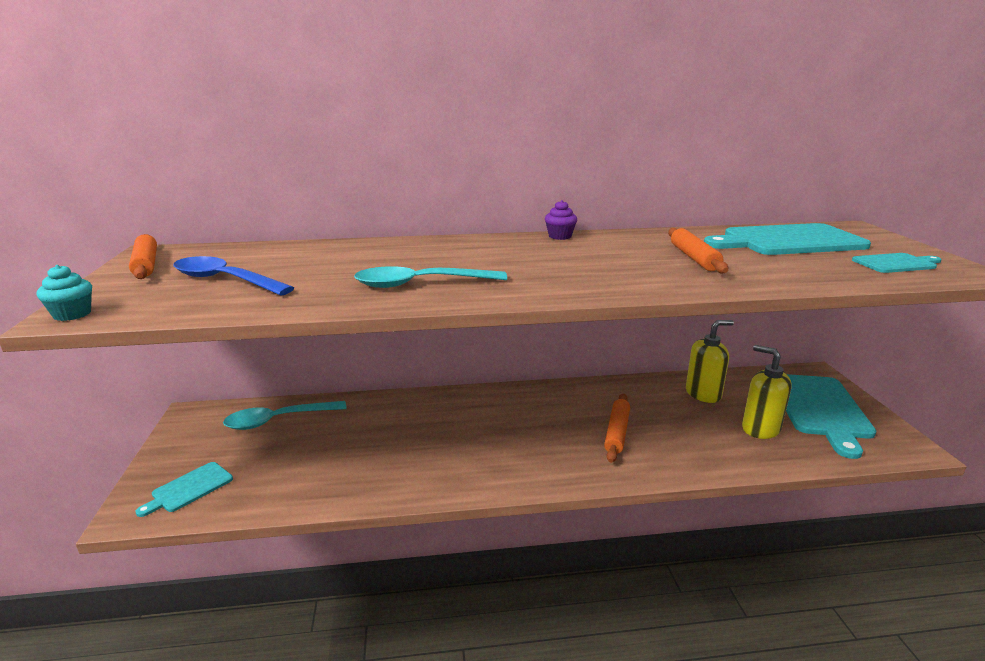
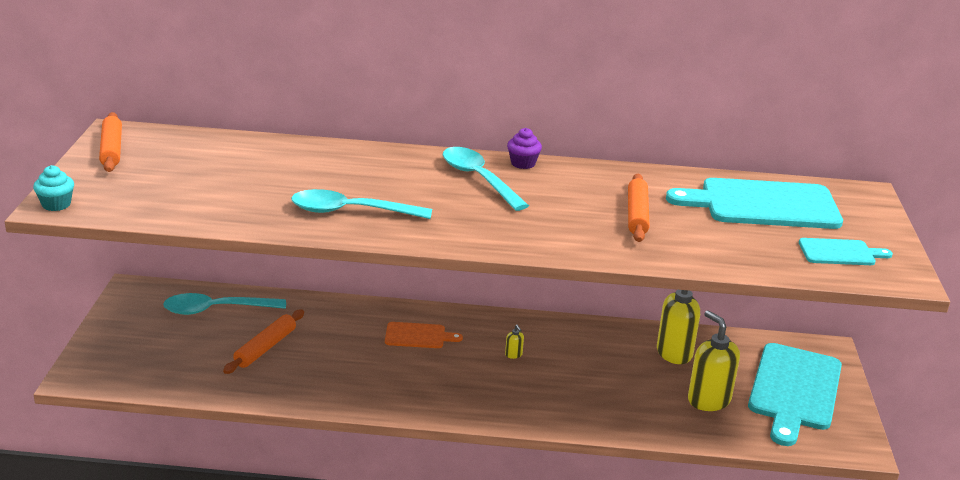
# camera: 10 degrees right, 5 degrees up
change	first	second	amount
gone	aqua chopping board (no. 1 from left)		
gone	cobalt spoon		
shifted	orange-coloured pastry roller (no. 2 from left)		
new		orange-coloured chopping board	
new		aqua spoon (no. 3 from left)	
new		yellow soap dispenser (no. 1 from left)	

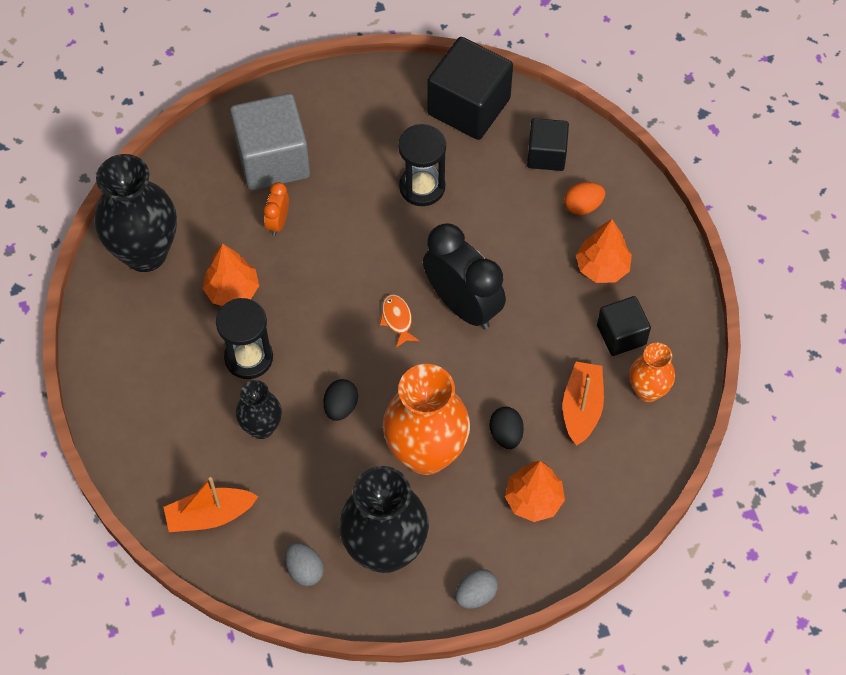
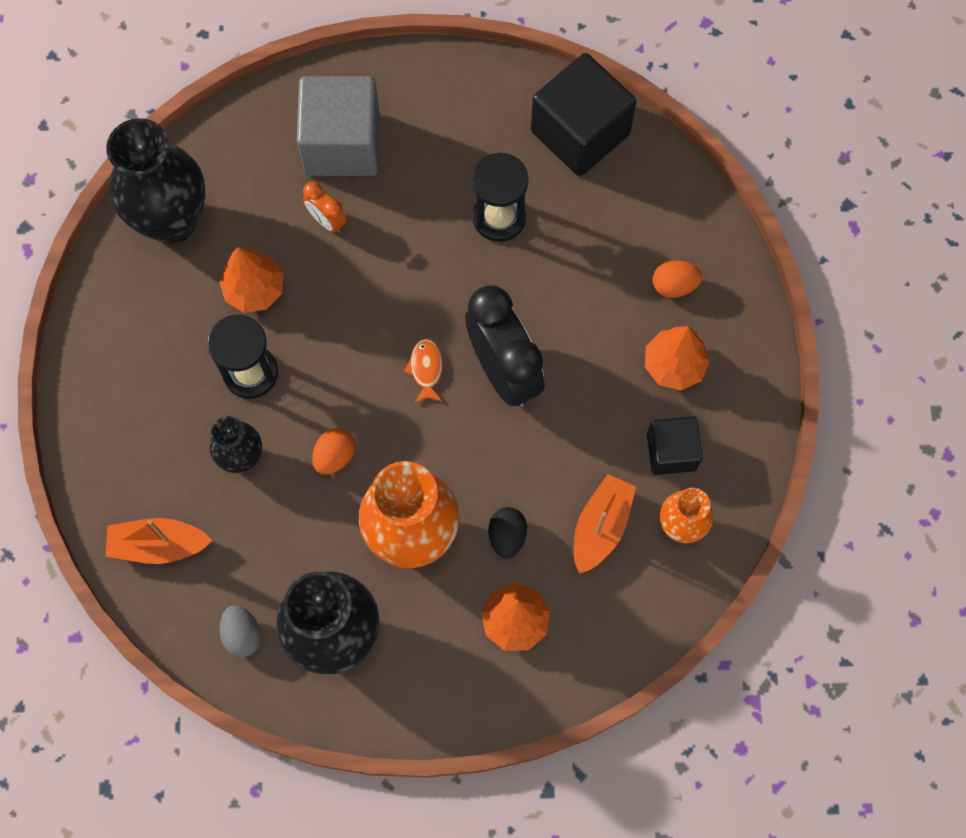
# camera: 15 degrees right, 10 degrees up
change	first	second	amount
rotated	orange-coloured alarm clock		75 degrees counterclockwise
repainted	black toy egg (no. 1 from left)	orange-coloured toy egg (no. 1 from left)	
gone	gray toy egg (no. 2 from left)		
gone	black cube (no. 2 from left)		

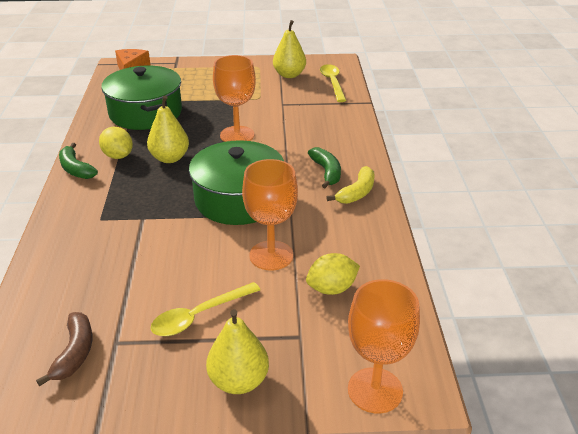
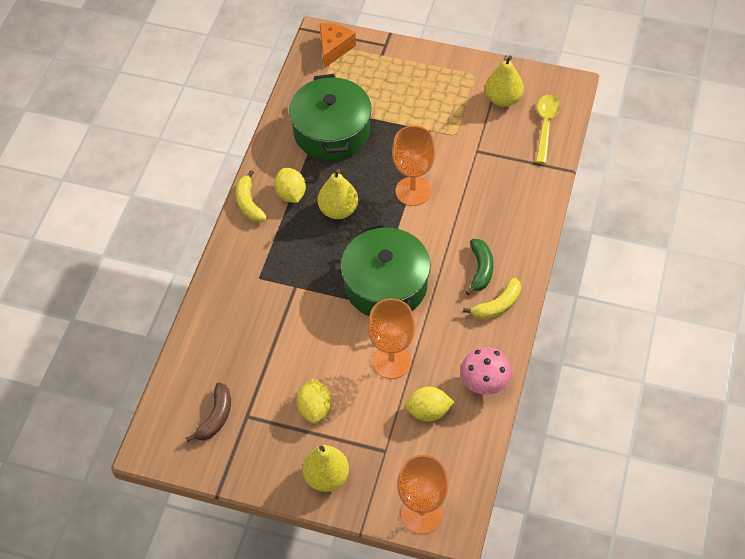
# camera: 20 degrees right, 20 degrees up
change	first	second	amount
repainted	emerald toy banana (no. 1 from left)	yellow toy banana (no. 1 from left)	
swapped	yellow spoon (no. 1 from left)	yellow citrus fruit (no. 2 from left)	
new		rose-pink fungus	

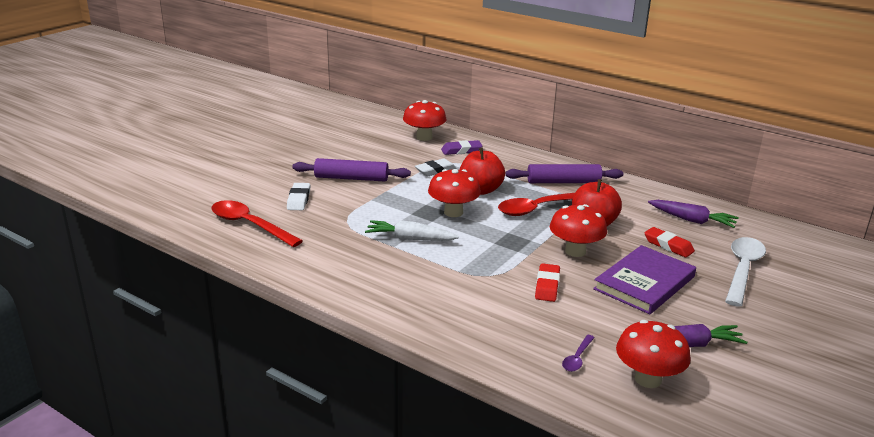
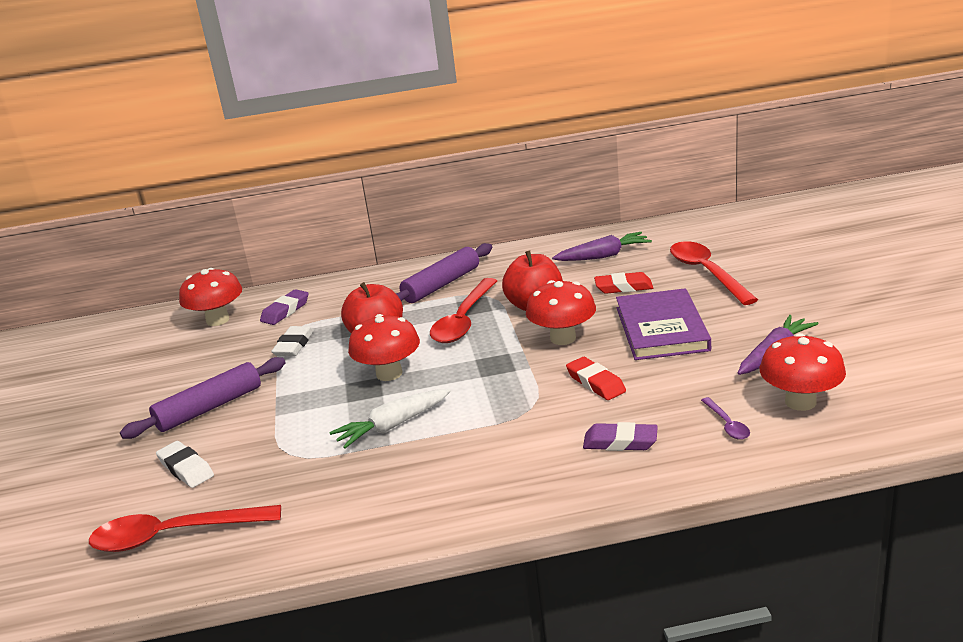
# camera: 40 degrees left, 0 degrees up
change	first	second	amount
repainted	snow-white spoon	scarlet spoon (no. 3 from left)	
new		purple eraser (no. 2 from left)	

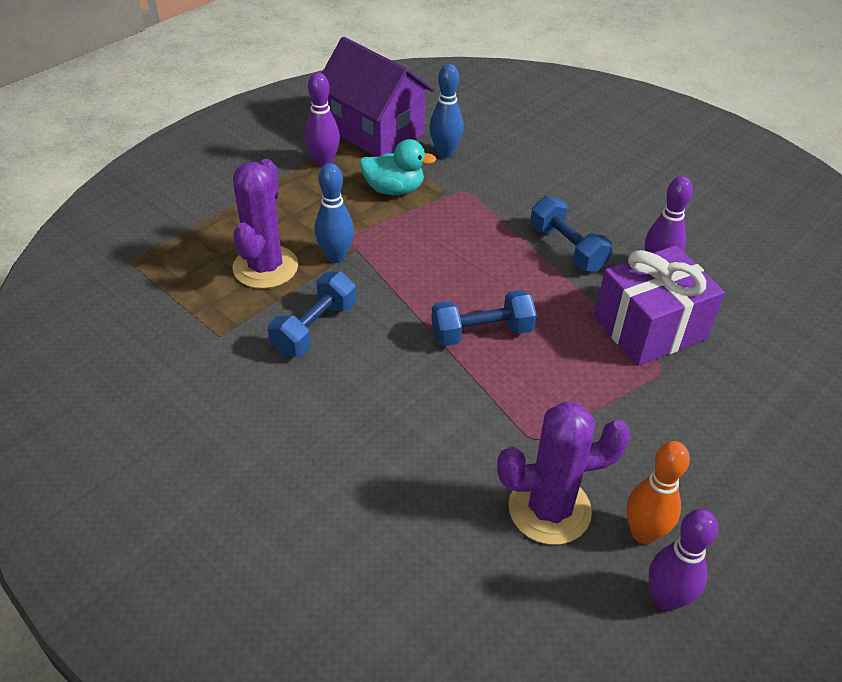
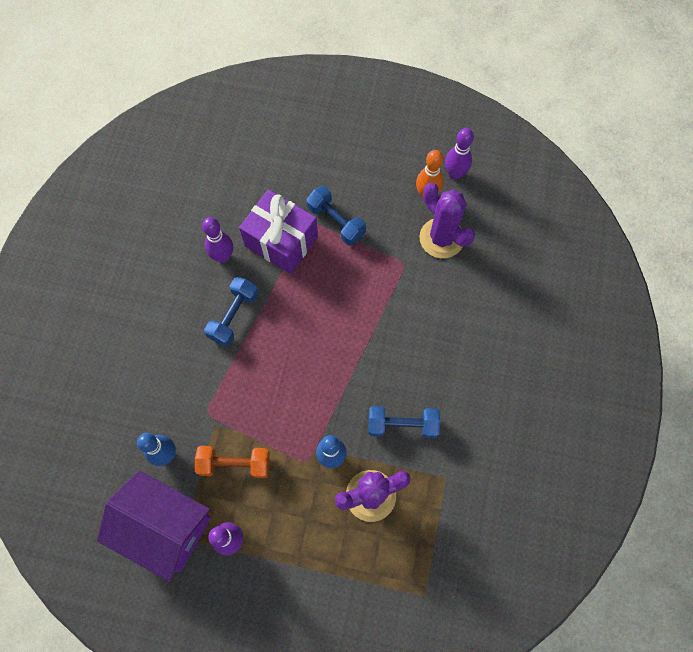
# camera: 120 degrees left, 25 degrees up
change	first	second	amount
rotated	purple toy house		75 degrees counterclockwise
swapped	aqua duck	orange-coloured hand weight	
shifted	cobalt hand weight (no. 2 from left)		

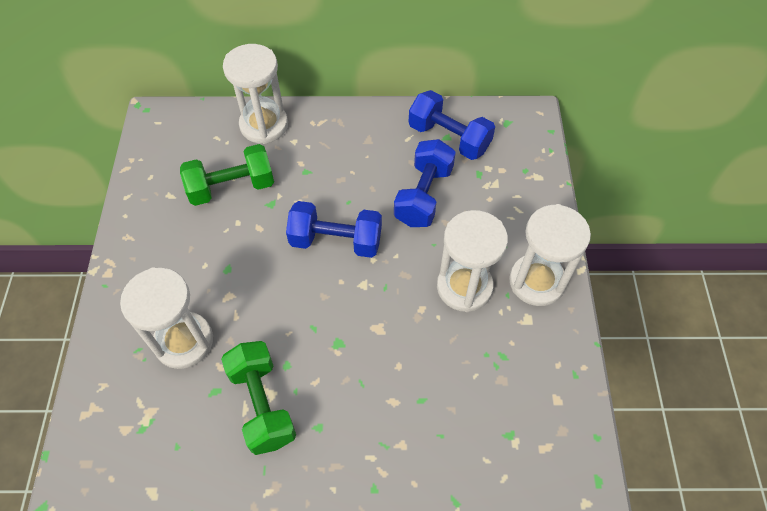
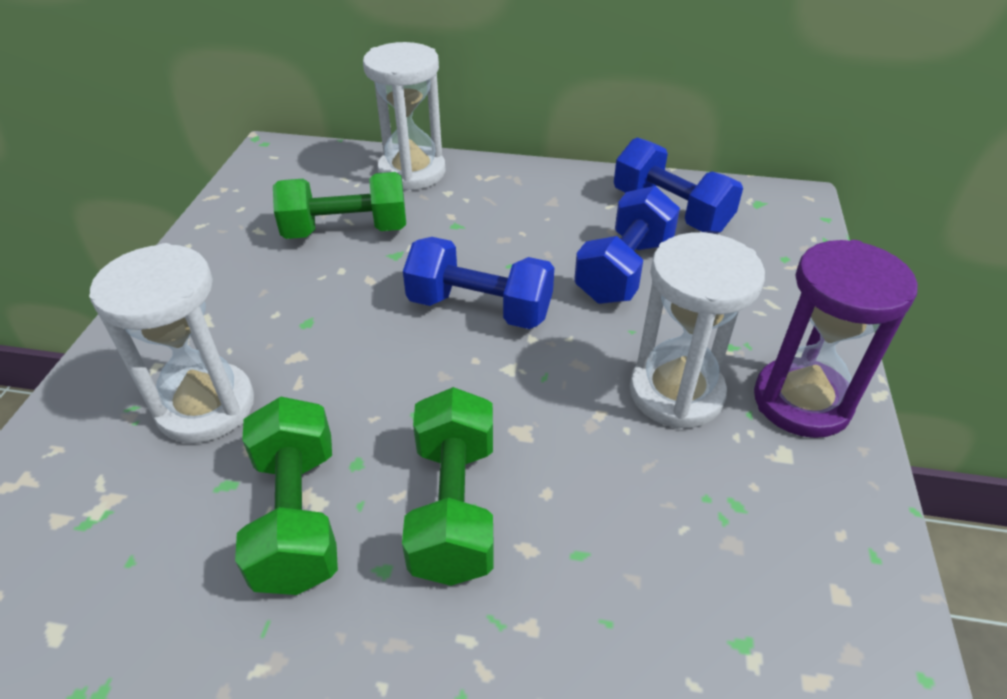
# camera: 10 degrees right, 15 degrees down
change	first	second	amount
repainted	snow-white hourglass (no. 4 from left)	purple hourglass	
new		emerald hand weight (no. 3 from left)	

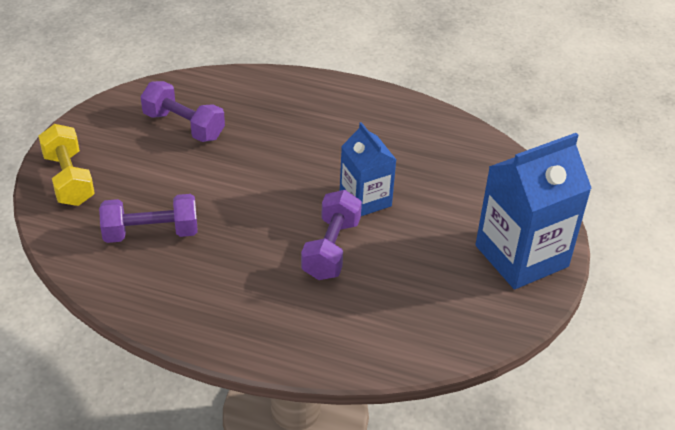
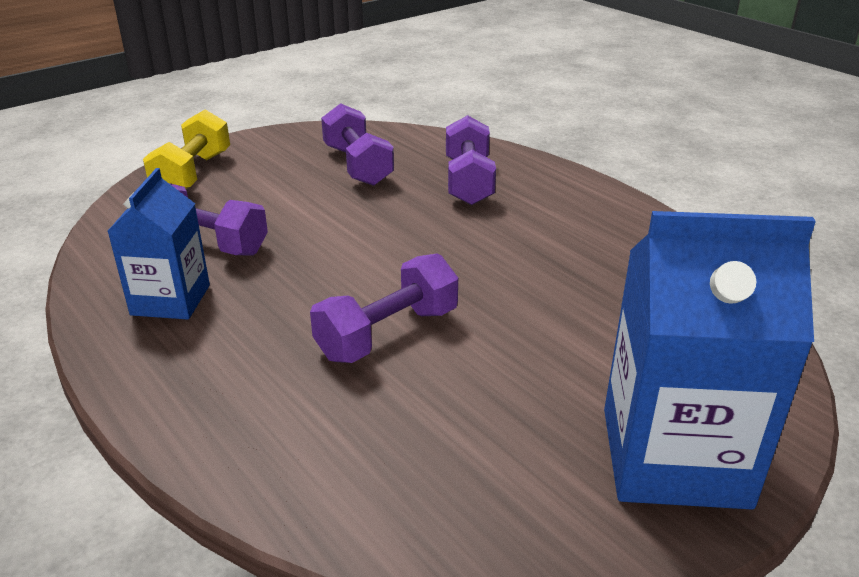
# camera: 35 degrees right, 10 degrees down
change	first	second	amount
shifted	cobalt juice carton (no. 1 from left)		
new		purple hand weight (no. 4 from left)	

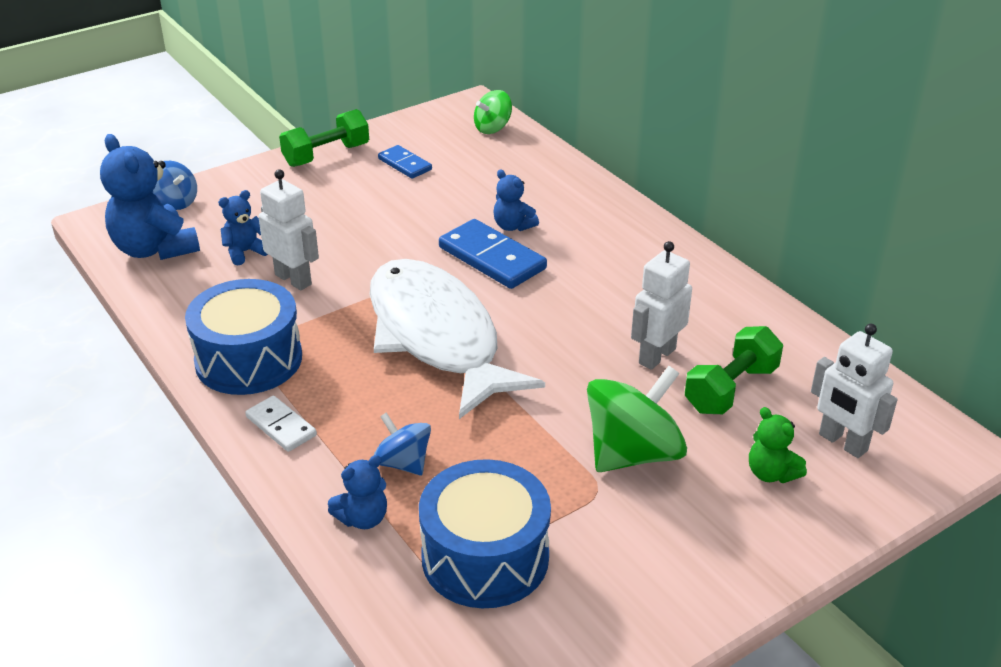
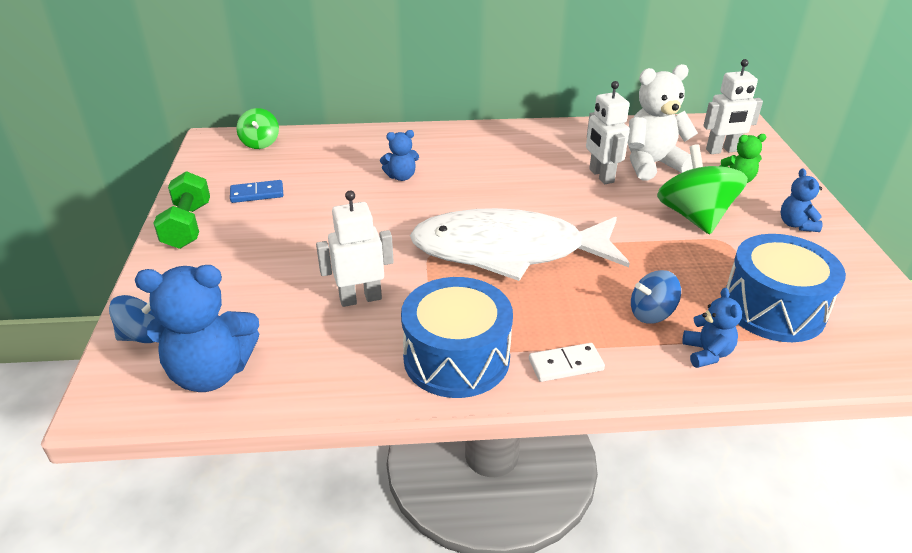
# camera: 60 degrees left, 0 degrees up
change	first	second	amount
shifted	cobalt teddy (no. 2 from left in the first image)	cobalt teddy (no. 4 from left)	
gone	cobalt domino (no. 2 from left)		
swapped	emerald hand weight (no. 2 from left)	snow-white teddy	

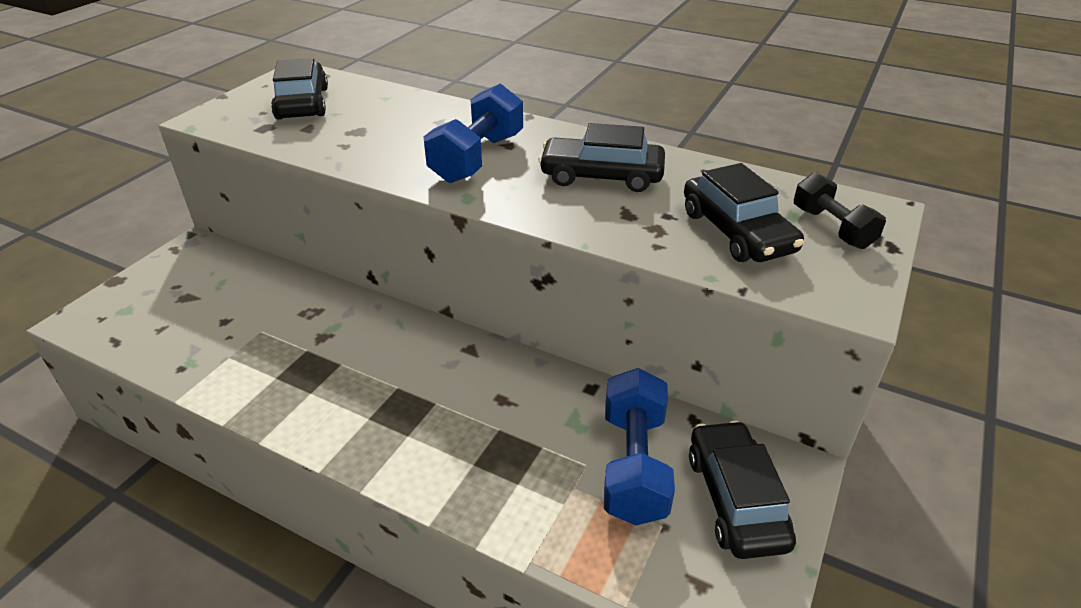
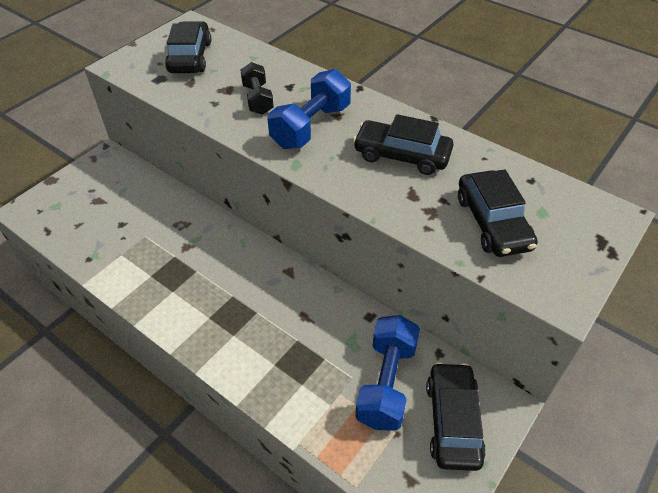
# camera: 10 degrees right, 10 degrees up
change	first	second	amount
shifted	black hand weight		

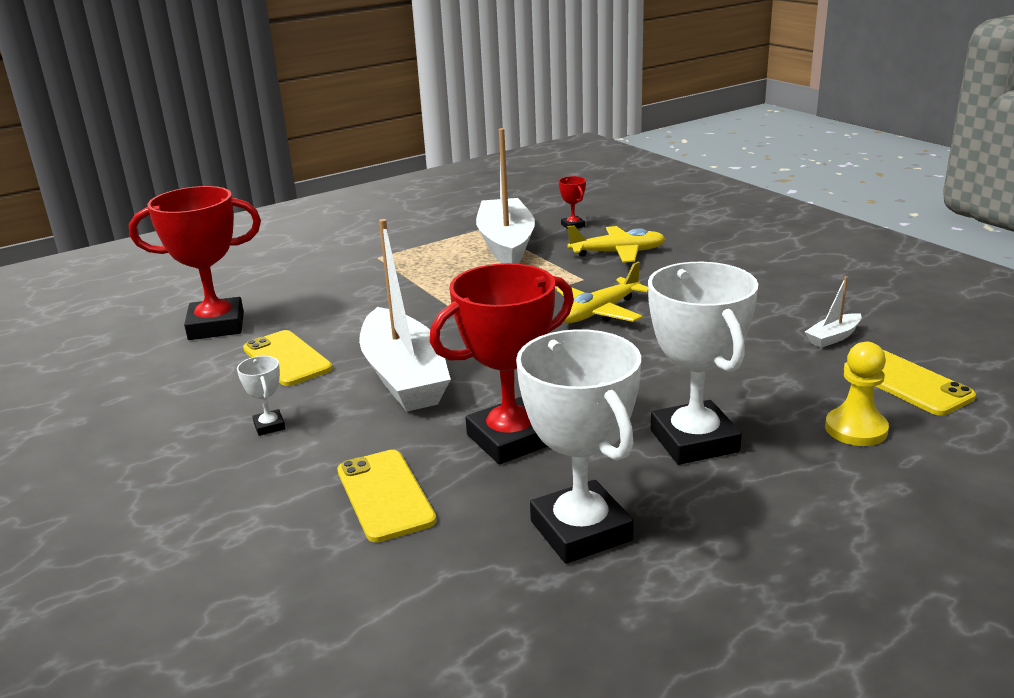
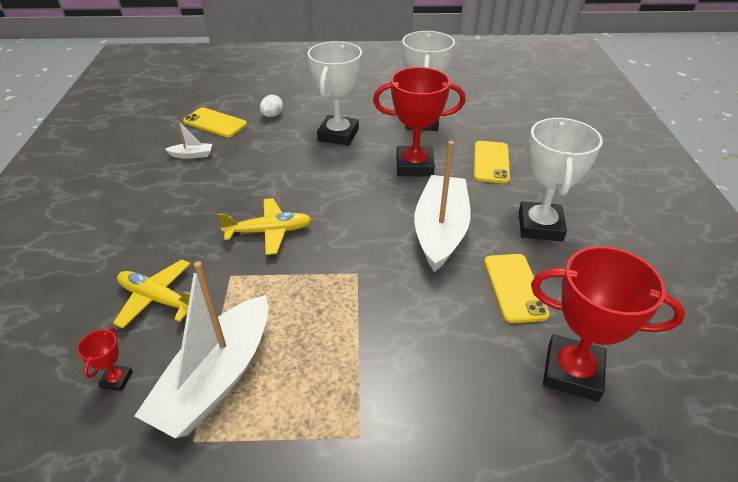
# camera: 150 degrees left, 15 degrees up
change	first	second	amount
scaled	snow-white award cup (no. 1 from left in the first image)	snow-white award cup (no. 3 from left)	x2.33
swapped	yellow chess pawn	snow-white toy egg	
rotated	yellow mobile phone (no. 3 from left in the first image)	yellow mobile phone (no. 1 from left)	60 degrees counterclockwise

